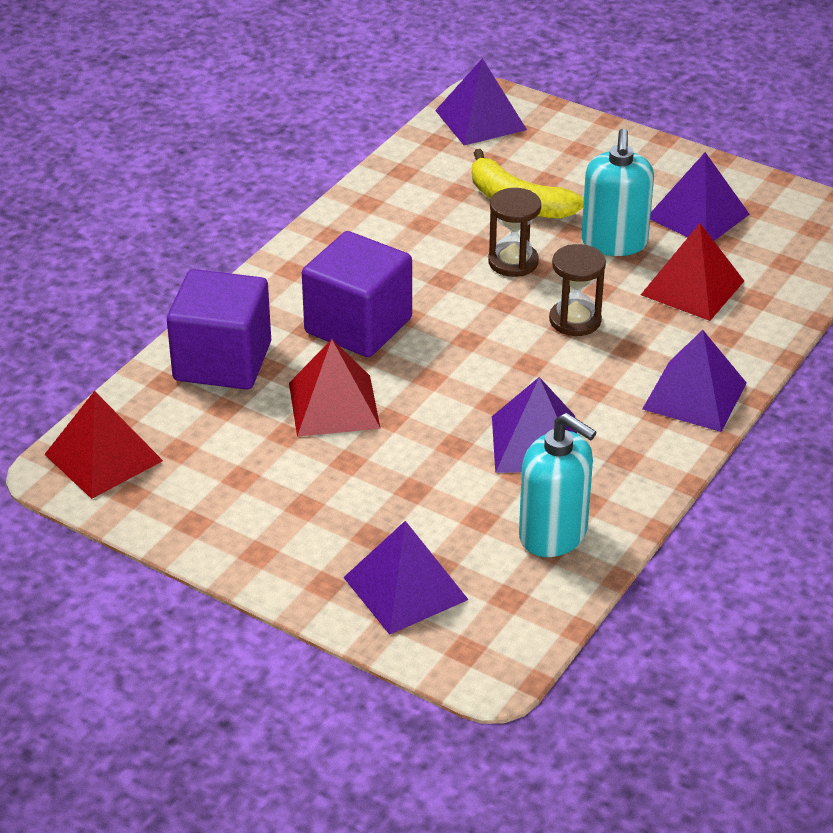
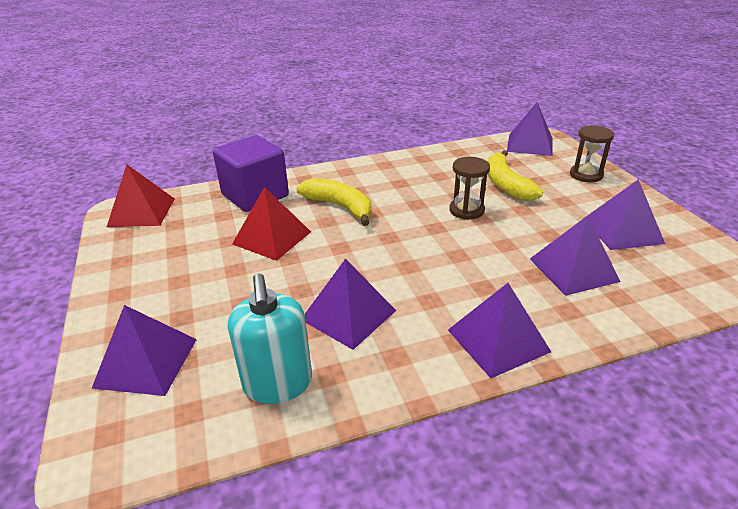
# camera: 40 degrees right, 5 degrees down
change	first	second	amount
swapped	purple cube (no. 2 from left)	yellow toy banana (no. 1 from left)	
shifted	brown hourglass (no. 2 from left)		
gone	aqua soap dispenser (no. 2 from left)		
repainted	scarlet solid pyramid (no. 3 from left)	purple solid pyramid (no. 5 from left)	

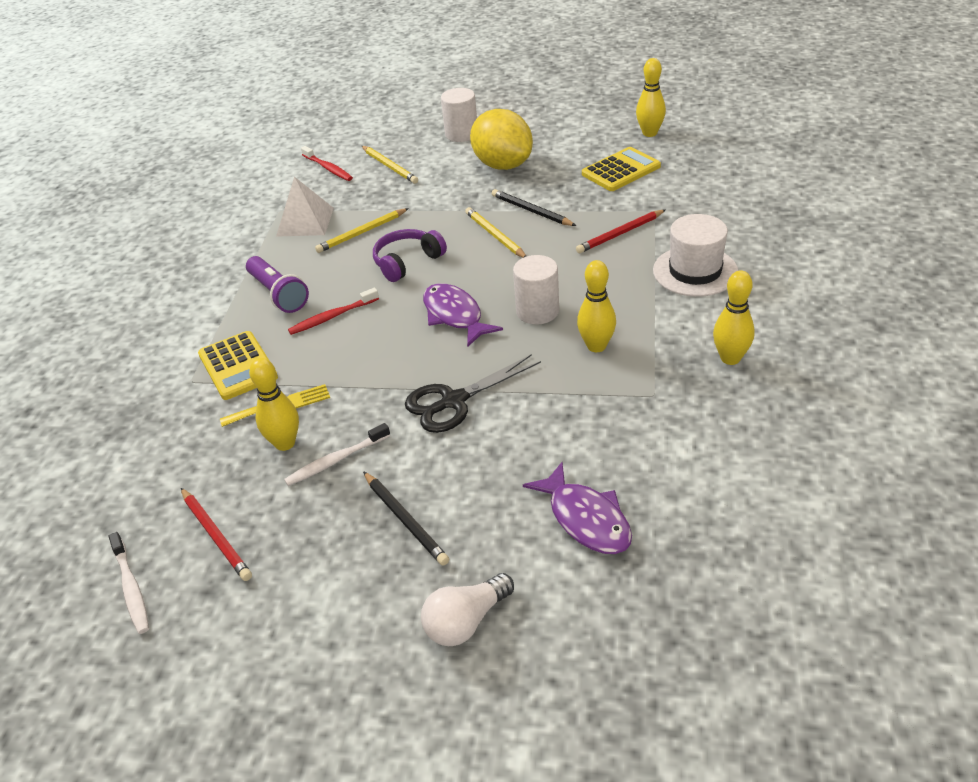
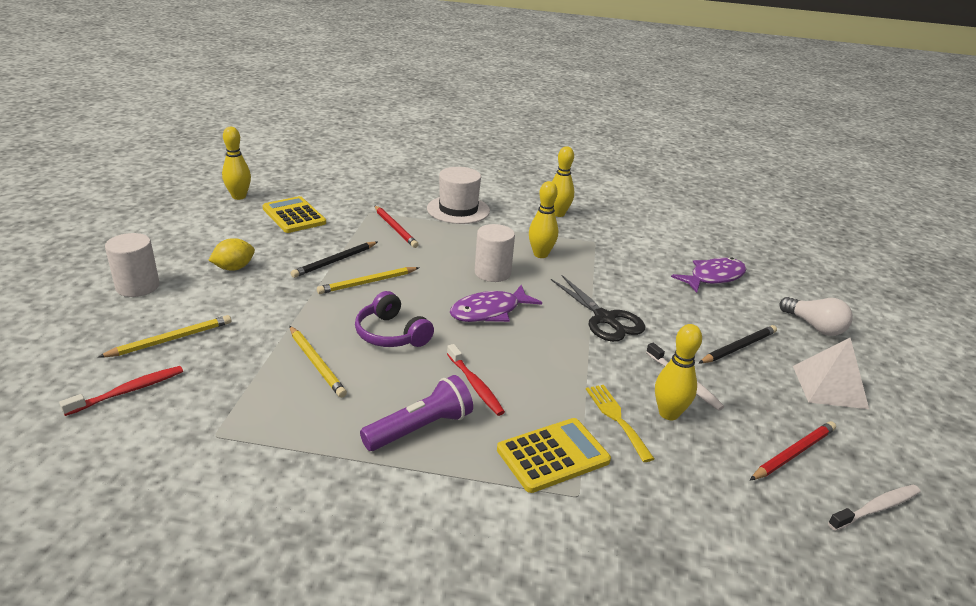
# camera: 95 degrees left, 10 degrees down
change	first	second	amount
shifted	snow-white solid pyramid		
scaled	yellow citrus fruit		x0.51

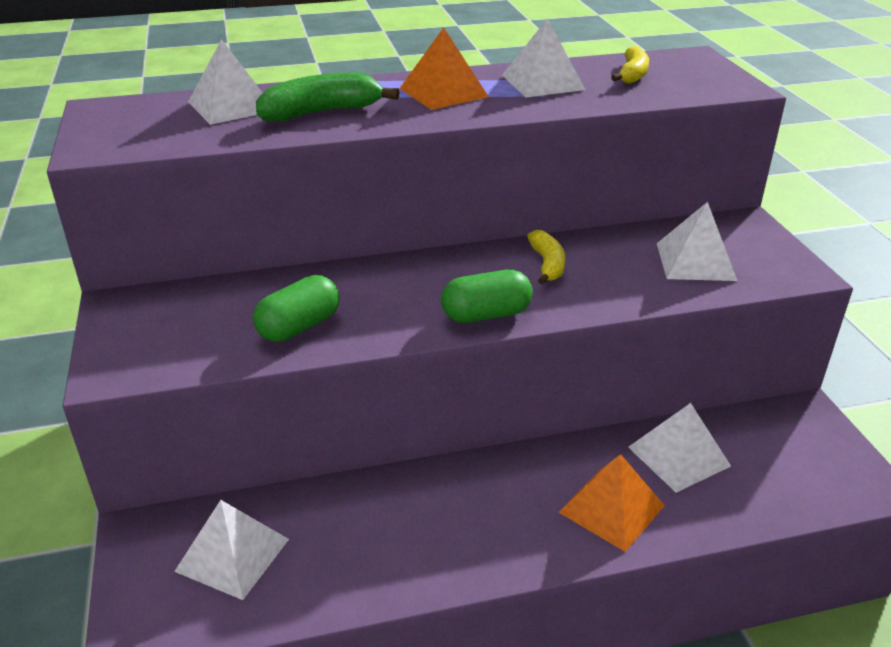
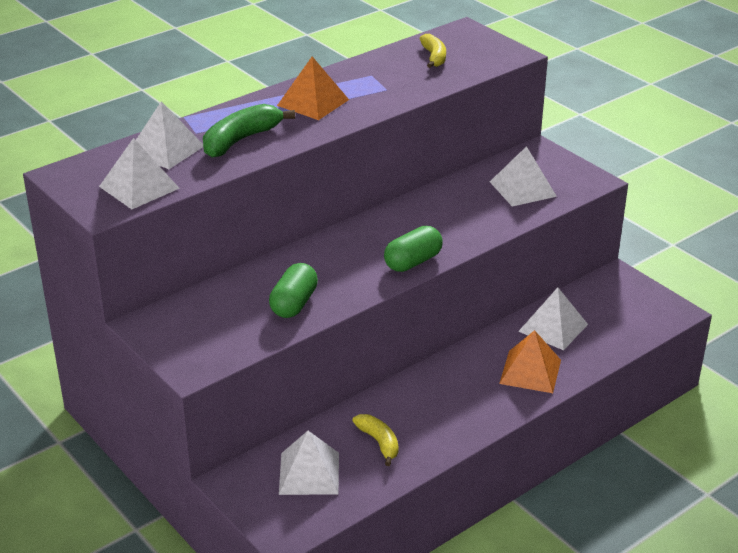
# camera: 25 degrees left, 0 degrees up
change	first	second	amount
shifted	snow-white solid pyramid (no. 3 from left in the first image)	snow-white solid pyramid (no. 1 from left)	
shifted	yellow toy banana (no. 1 from left)		

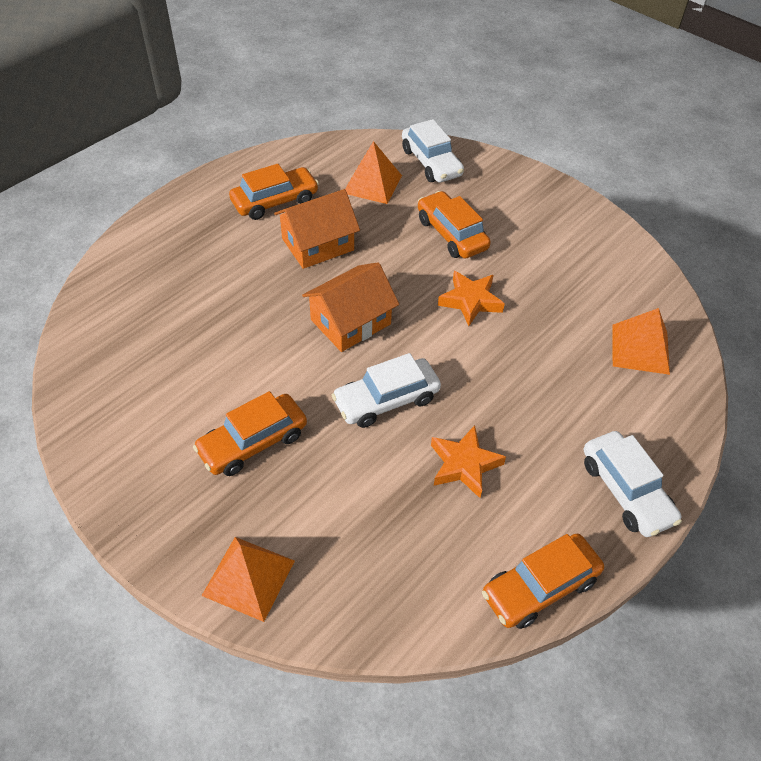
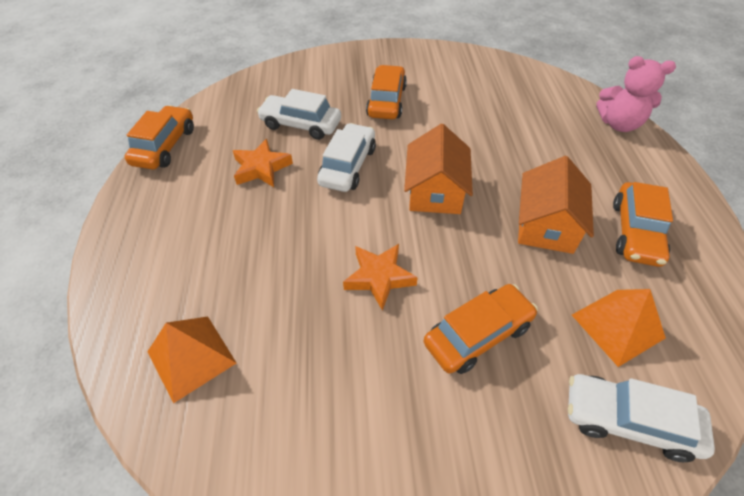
# camera: 135 degrees right, 0 degrees up
change	first	second	amount
gone	orange-coloured solid pyramid (no. 1 from left)		
rotated	orange-coloured automobile (no. 3 from left)		45 degrees counterclockwise
shifted	snow-white automobile (no. 3 from left in the first image)	snow-white automobile (no. 1 from left)	
new		rose-pink teddy	

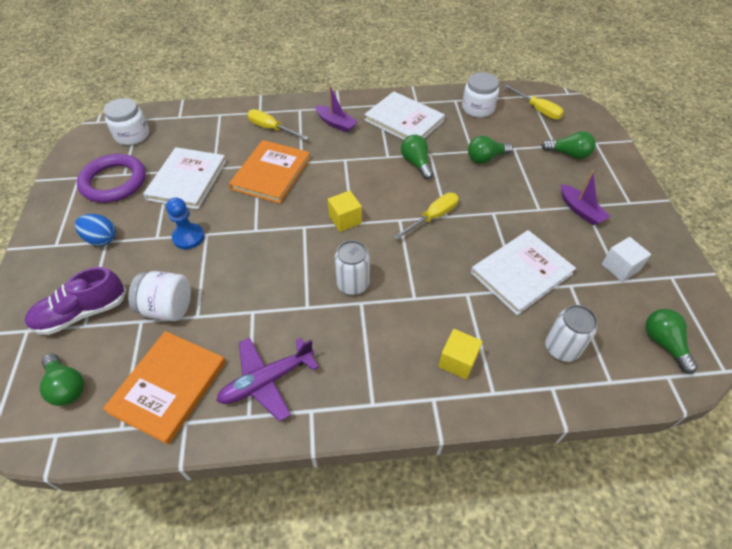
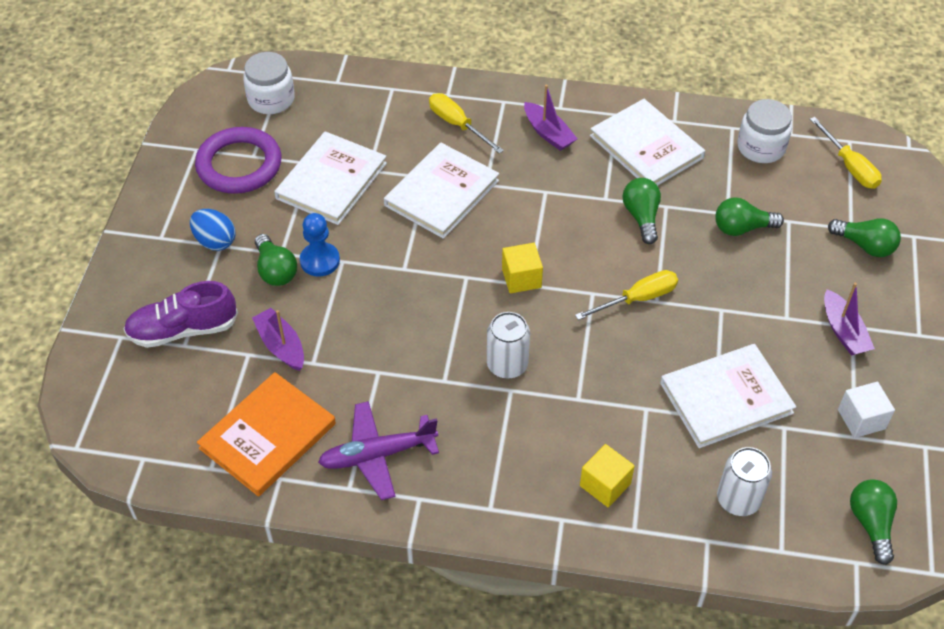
# camera: 15 degrees right, 0 degrees up
change	first	second	amount
shifted	emerald bulb (no. 1 from left)		
swapped	snow-white preserve jar (no. 2 from left)	purple toy boat (no. 1 from left)	
repainted	orange-coloured hardcover (no. 2 from left)	snow-white hardcover (no. 2 from left)	

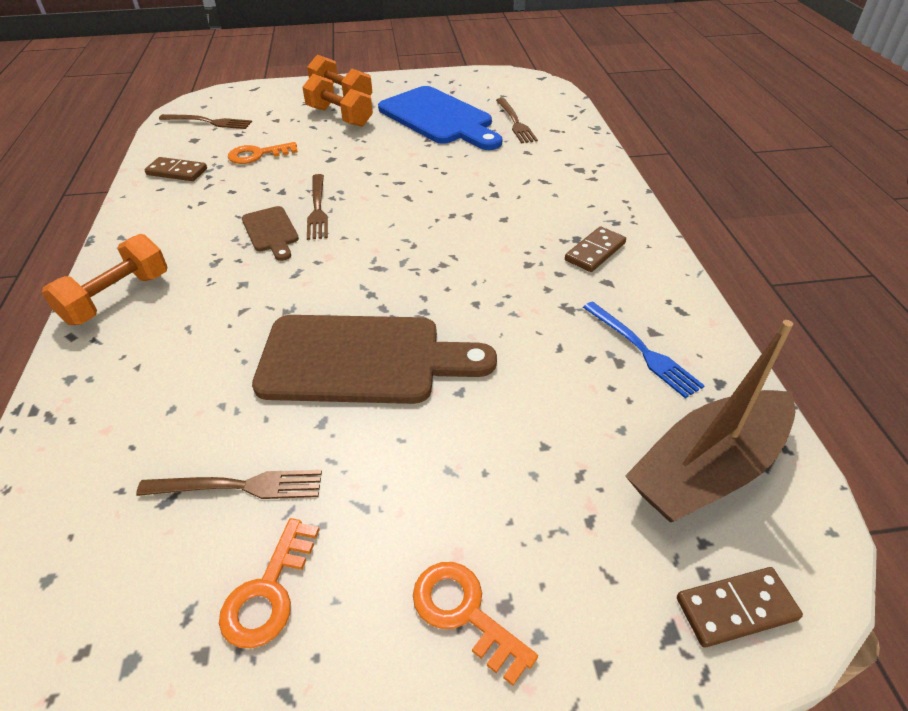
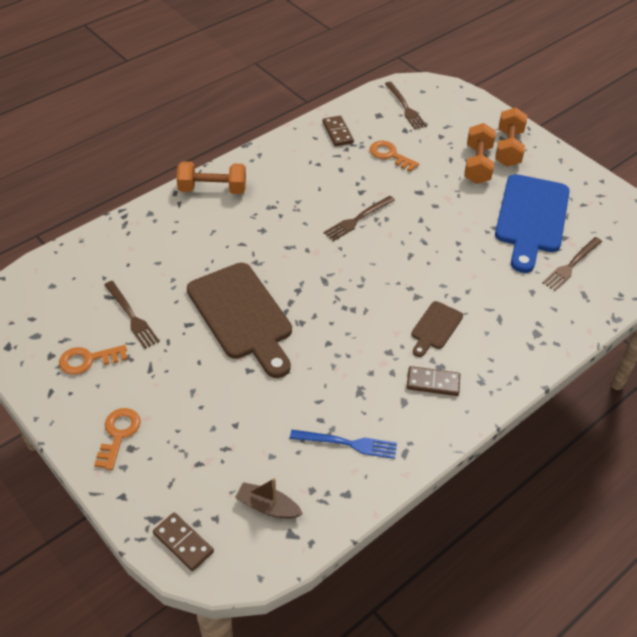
# camera: 55 degrees right, 5 degrees up
change	first	second	amount
shifted	brown chopping board (no. 1 from left in the first image)	brown chopping board (no. 2 from left)	
rotated	cobalt fork		105 degrees counterclockwise
scaled	brown toy boat		x0.51

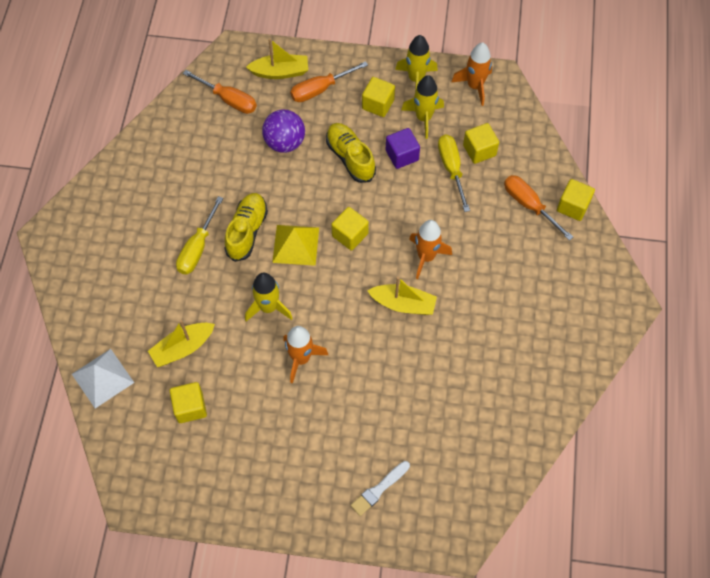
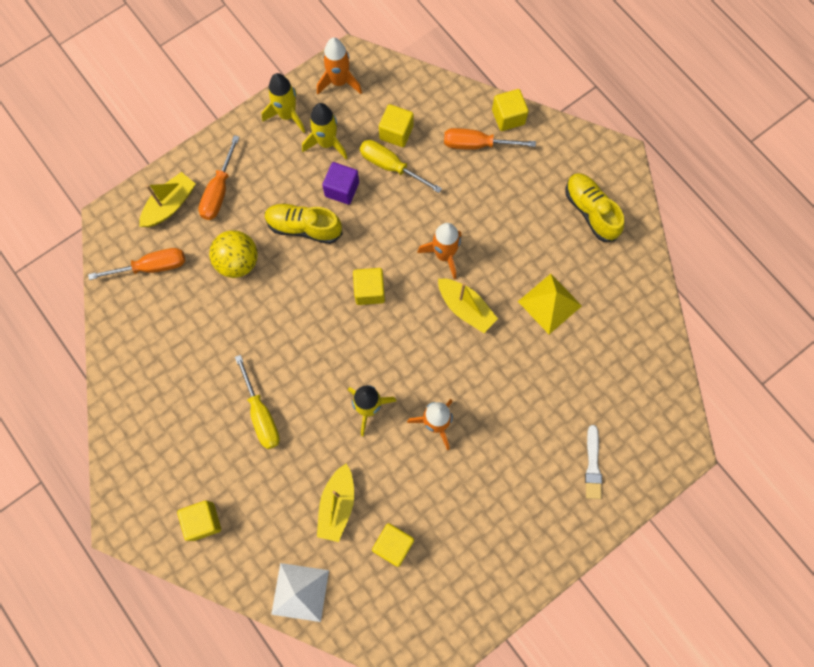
# camera: 45 degrees left, 10 degrees up
change	first	second	amount
shifted	yellow lace-up shoe (no. 1 from left in the first image)	yellow lace-up shoe (no. 2 from left)	
repainted	purple sphere	yellow sphere	
shifted	yellow solid pyramid		
shifted	yellow cube (no. 3 from left in the first image)	yellow cube (no. 1 from left)	
rotated	yellow toy boat (no. 3 from left)		75 degrees clockwise

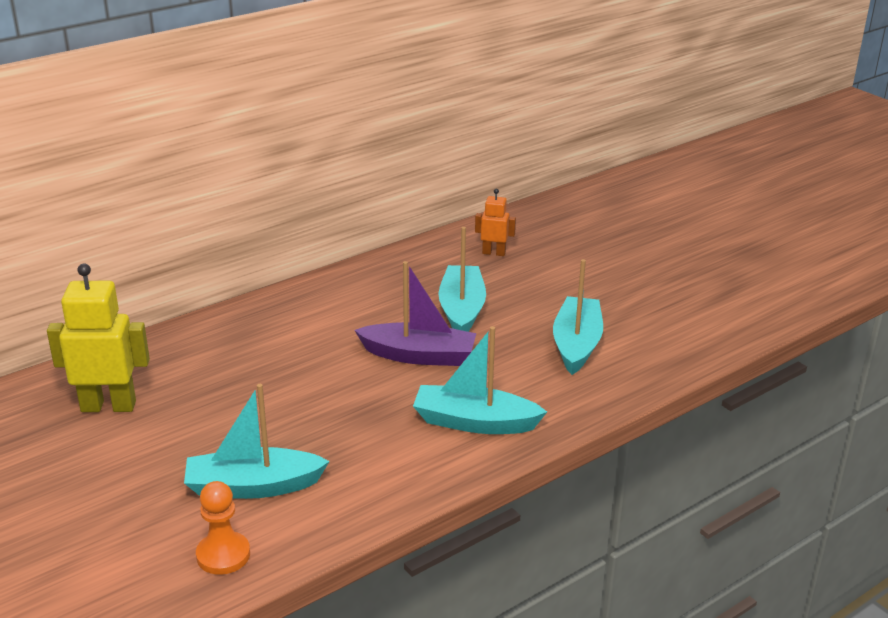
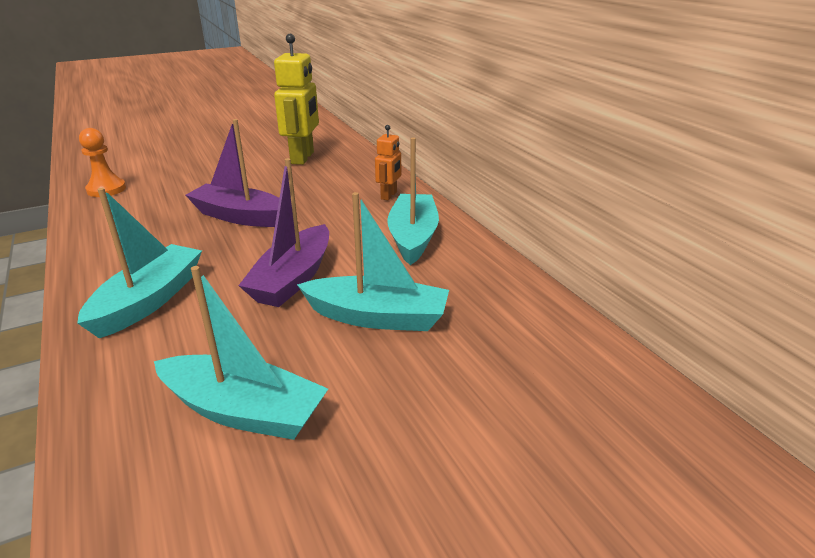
# camera: 100 degrees right, 0 degrees up
change	first	second	amount
shifted	aqua toy boat (no. 1 from left in the first image)	aqua toy boat (no. 4 from left)	
shifted	orange-coloured robot figure		
new		purple toy boat (no. 1 from left)	

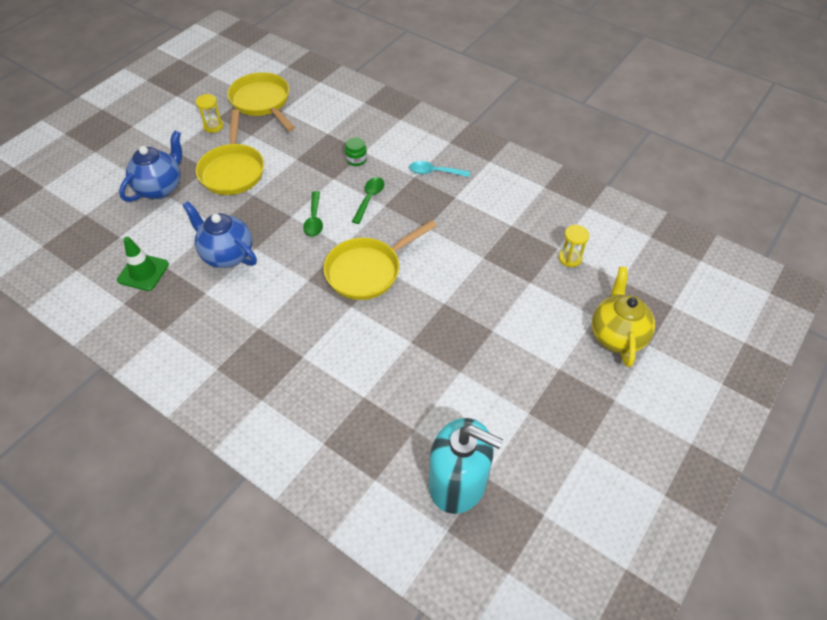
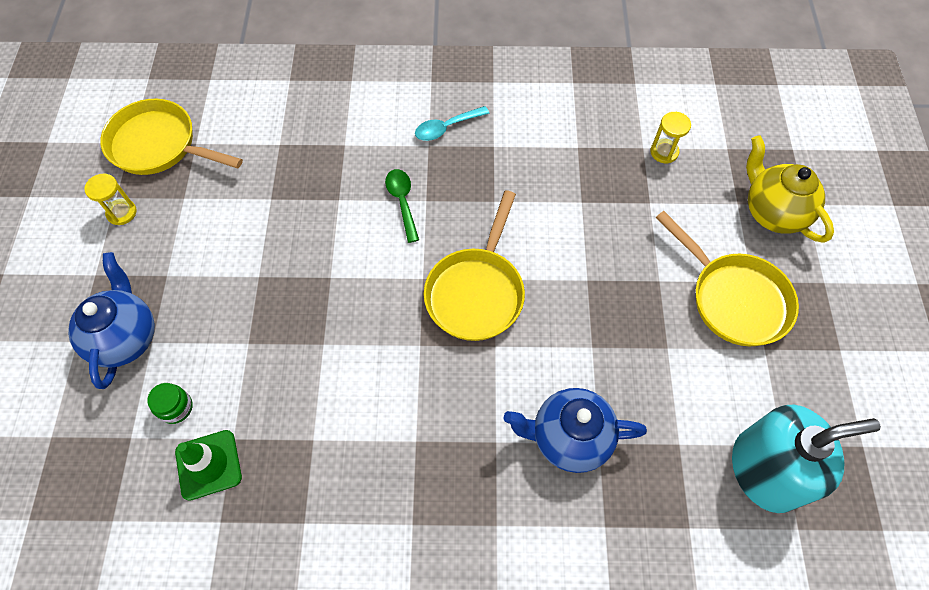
# camera: 35 degrees left, 10 degrees up
change	first	second	amount
shifted	cobalt china teapot (no. 2 from left)		
shifted	yellow pan (no. 1 from left in the first image)	yellow pan (no. 3 from left)	
gone	emerald spoon (no. 1 from left)		
shifted	emerald preserve jar		

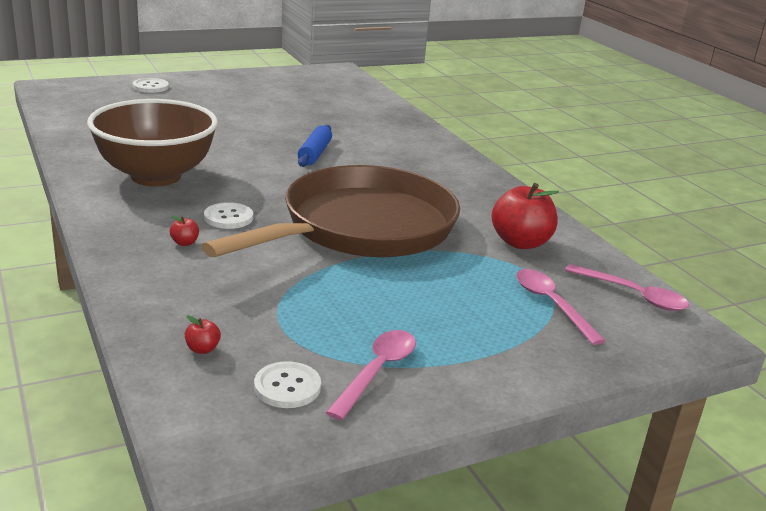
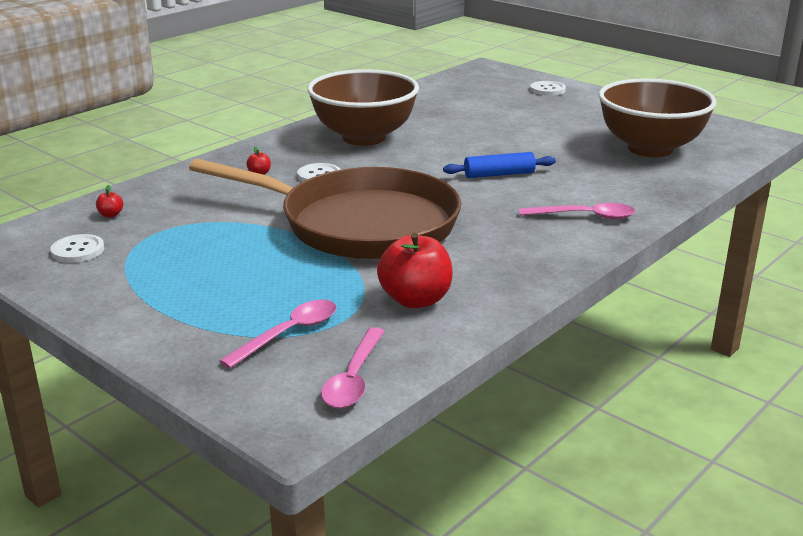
# camera: 70 degrees right, 0 degrees up
change	first	second	amount
shifted	rose-pink spoon (no. 1 from left in the first image)	rose-pink spoon (no. 3 from left)	
new		brown deep dish (no. 2 from left)	

